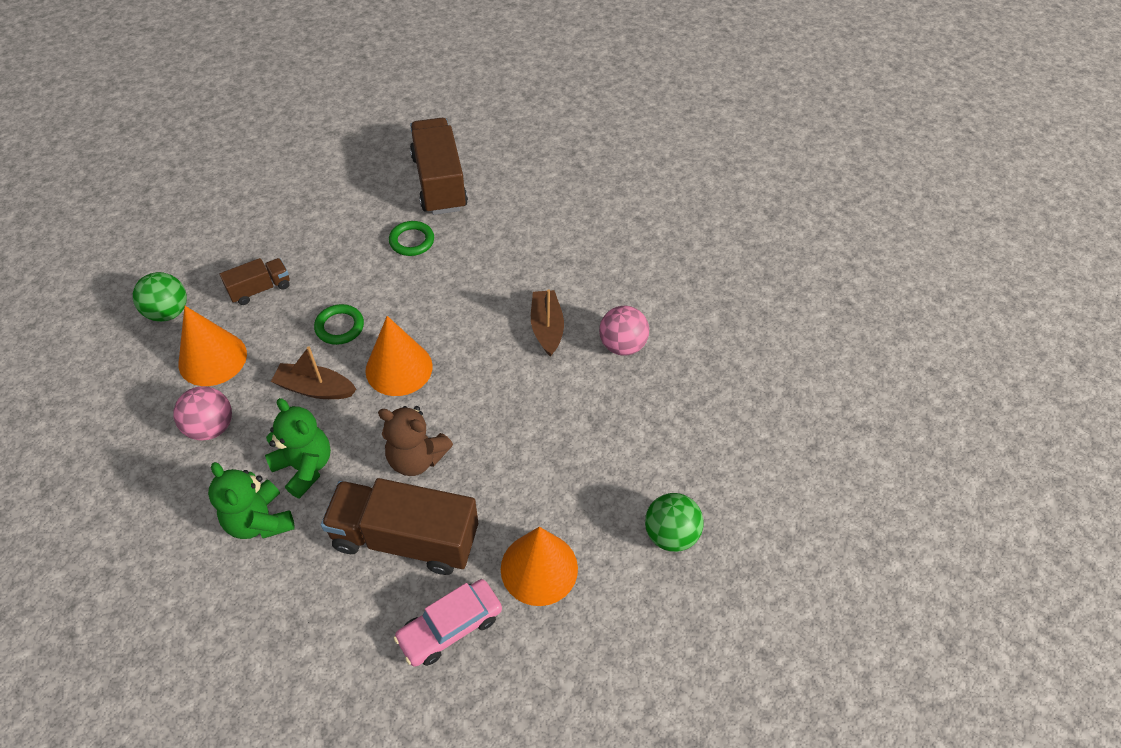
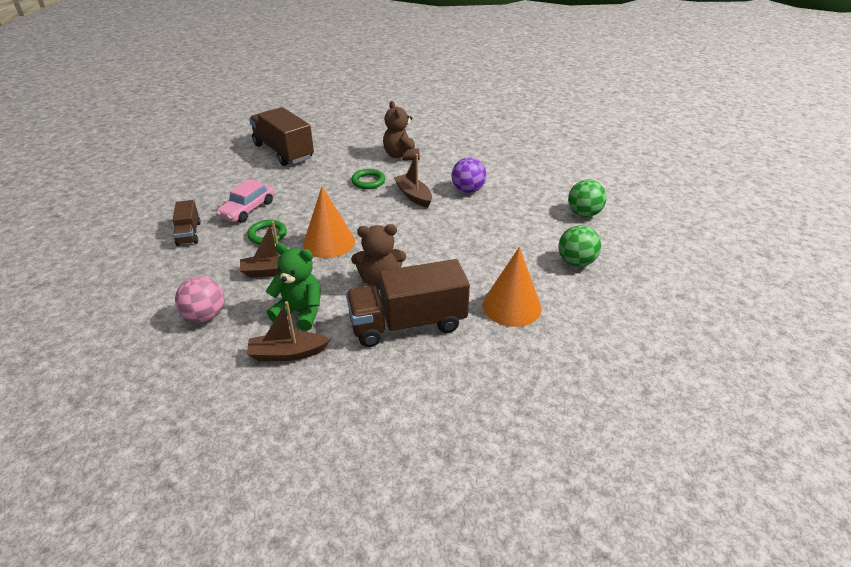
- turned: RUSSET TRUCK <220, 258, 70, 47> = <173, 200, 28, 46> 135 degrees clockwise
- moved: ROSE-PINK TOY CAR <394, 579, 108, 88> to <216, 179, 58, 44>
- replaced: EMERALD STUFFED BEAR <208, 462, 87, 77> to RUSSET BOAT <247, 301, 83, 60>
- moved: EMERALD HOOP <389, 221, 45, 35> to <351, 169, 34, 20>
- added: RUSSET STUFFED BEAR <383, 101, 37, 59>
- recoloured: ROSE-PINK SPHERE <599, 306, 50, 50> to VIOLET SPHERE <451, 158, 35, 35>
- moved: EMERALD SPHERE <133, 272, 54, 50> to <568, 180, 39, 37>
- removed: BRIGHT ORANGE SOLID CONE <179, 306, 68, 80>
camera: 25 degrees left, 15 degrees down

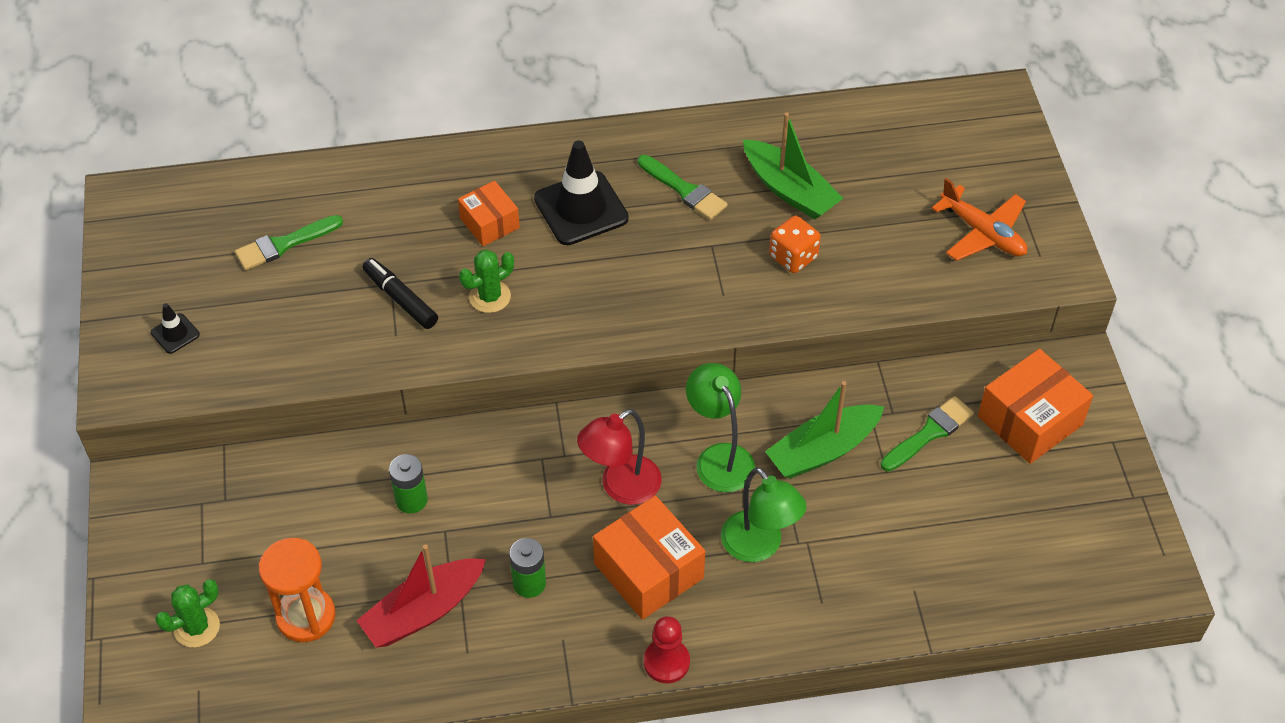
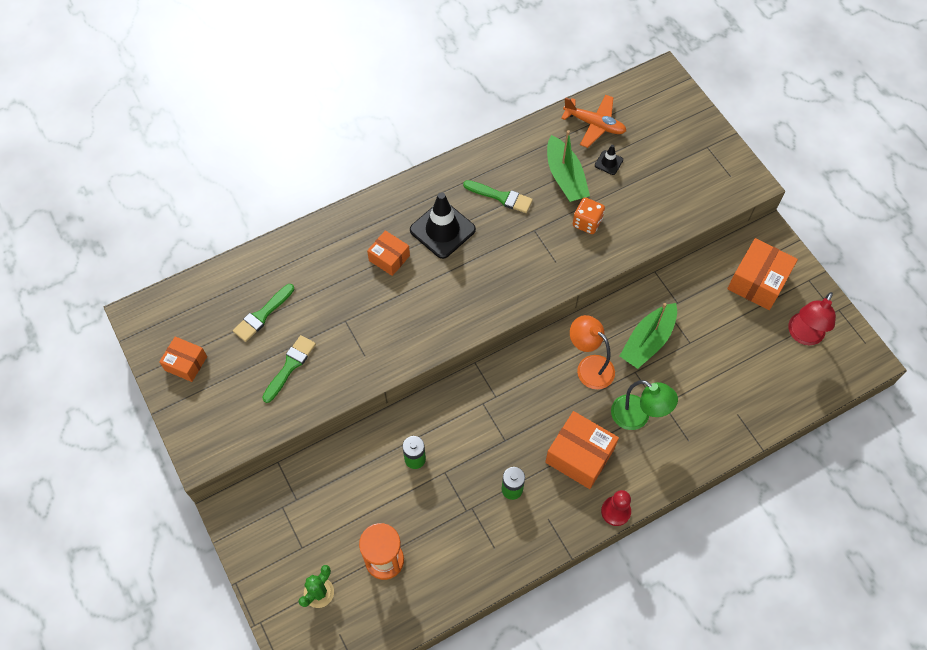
- added: BRIGHT ORANGE PARCEL <159, 336, 48, 46>
- moved: EMERALD PAINTBRUSH <881, 396, 93, 75> to <262, 335, 54, 68>
- turned: EMERALD BOAT <743, 113, 101, 106> = <547, 130, 43, 72> 45 degrees clockwise
- moved: BRIGHT ORANGE PLANE <931, 178, 96, 83> to <561, 95, 65, 53>
- recoloured: EMERALD READING LAMP <686, 363, 69, 129> to BRIGHT ORANGE READING LAMP <570, 315, 45, 74>
- moved: EBONY ROAD CONE <151, 303, 49, 51> to <595, 145, 28, 30>
- moved: RED READING LAMP <577, 409, 85, 96> to <788, 292, 48, 53>
- removed: RED BOAT <356, 544, 130, 104>
- removed: EBONY MARKER <362, 258, 76, 71>
- removed: EMERALD PRICKLY PLANT <459, 249, 55, 64>
camera: 20 degrees left, 10 degrees up

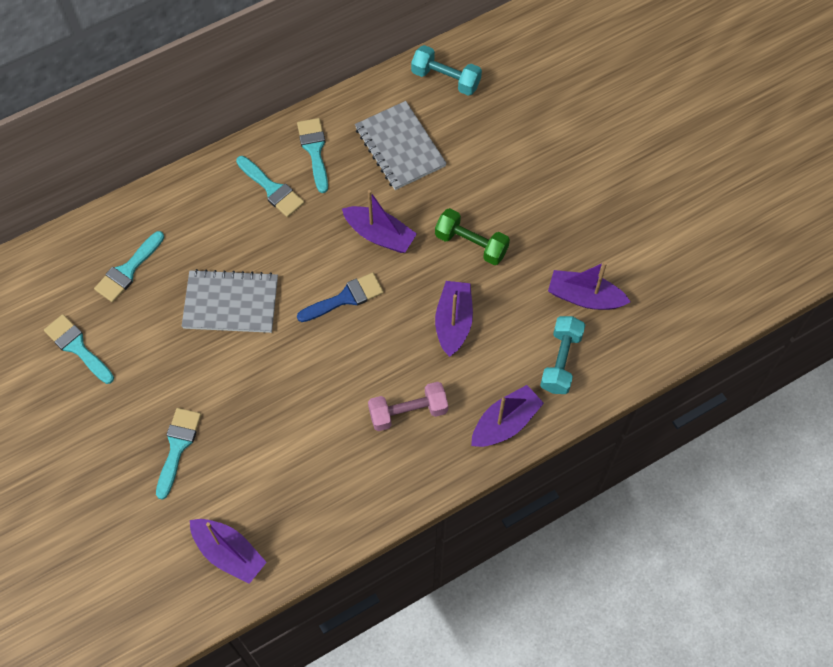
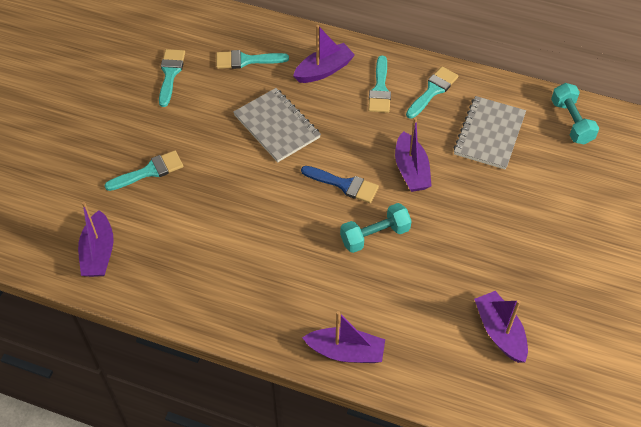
- moved: VIOLET BOAT <435, 281, 38, 76> to <293, 25, 62, 58>
- moved: TURQUOISE DUMBBELL <540, 316, 45, 78> to <340, 203, 72, 50>
- removed: ROSE-PINK DUMBBELL <368, 382, 80, 49>
- removed: EMERALD DUMBBELL <435, 208, 75, 57>
camera: 50 degrees right, 10 degrees down

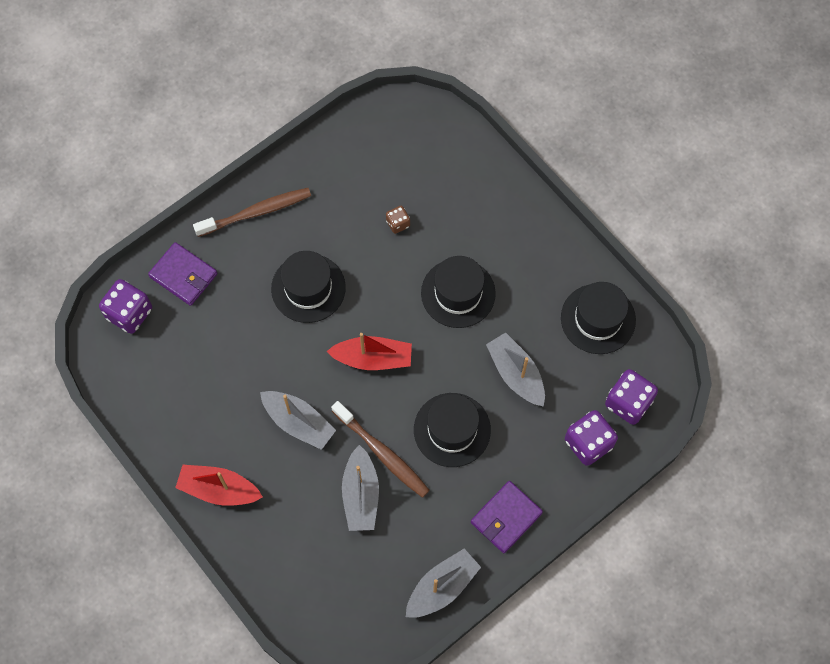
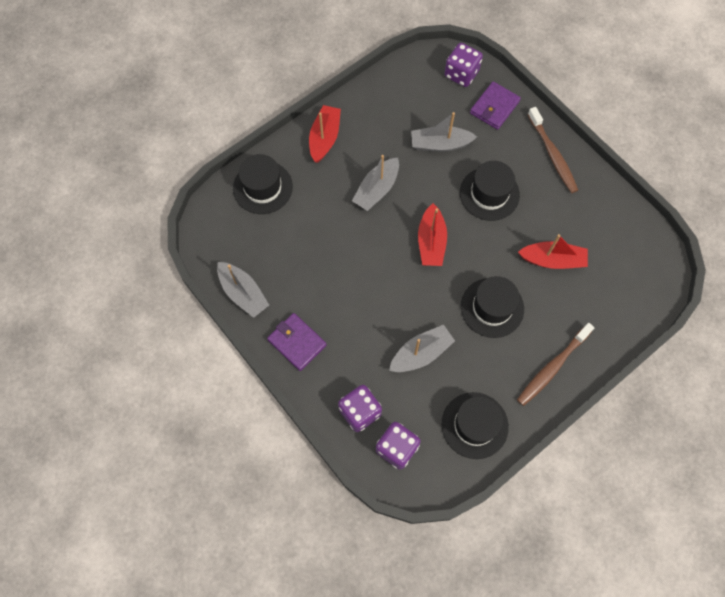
- moved: EBONY HAT <414, 393, 77, 74> to <233, 154, 60, 60>
- moved: GREY BOAT <342, 445, 37, 86> to <411, 112, 66, 40>
- moved: RUSSET TOOTHBRUSH <331, 401, 99, 97> to <517, 323, 78, 83>
- replaced: RUSSET DIE <386, 206, 24, 28> to RED BOAT <518, 234, 70, 35>
camera: 90 degrees right, 0 degrees up

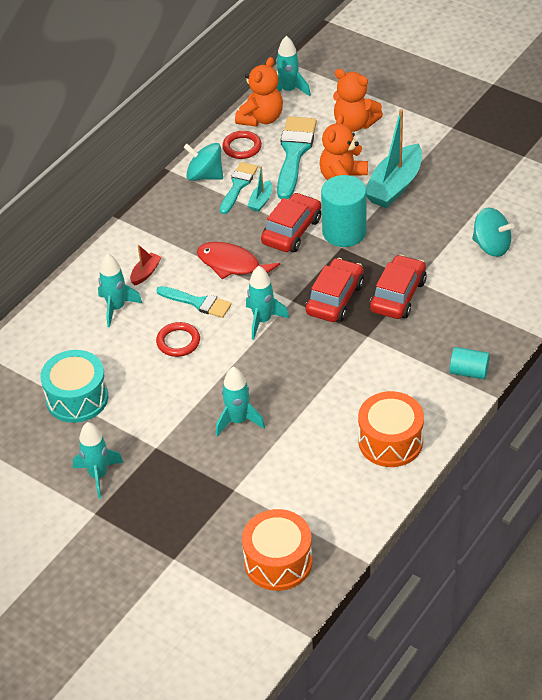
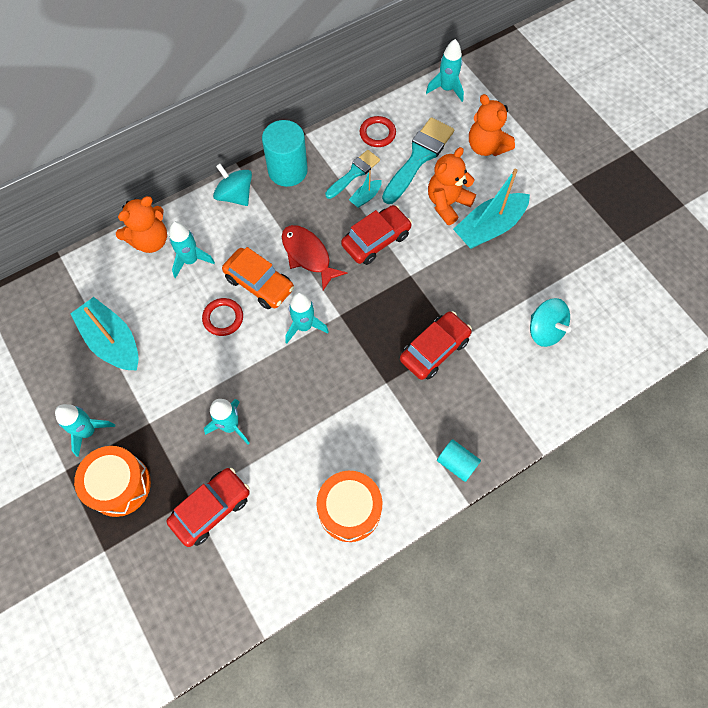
- replaced: TURQUOISE DRUM <40, 350, 68, 73> to TURQUOISE BOAT <70, 297, 69, 74>
- moved: BRIGHT ORANGE DRUM <242, 509, 71, 82> to <74, 446, 77, 71>
- moved: BRIGHT ORANGE STUFFED BEAR <235, 57, 48, 70> to <116, 196, 51, 57>
- moved: RED TOY CAR <305, 258, 59, 64> to <167, 468, 83, 79>
- moved: TURQUOISE WHIRLIGIG <184, 143, 39, 38> to <213, 164, 39, 42>
- replaced: TURQUOISE PAINTBRUSH <156, 286, 76, 32> to BRIGHT ORANGE TOY CAR <222, 247, 72, 62>
- moved: TURQUOISE CYLINDER SHAPE <321, 175, 46, 72> to <262, 120, 46, 67>
- removed: RED BOAT <130, 245, 31, 41>
camera: 20 degrees right, 20 degrees up

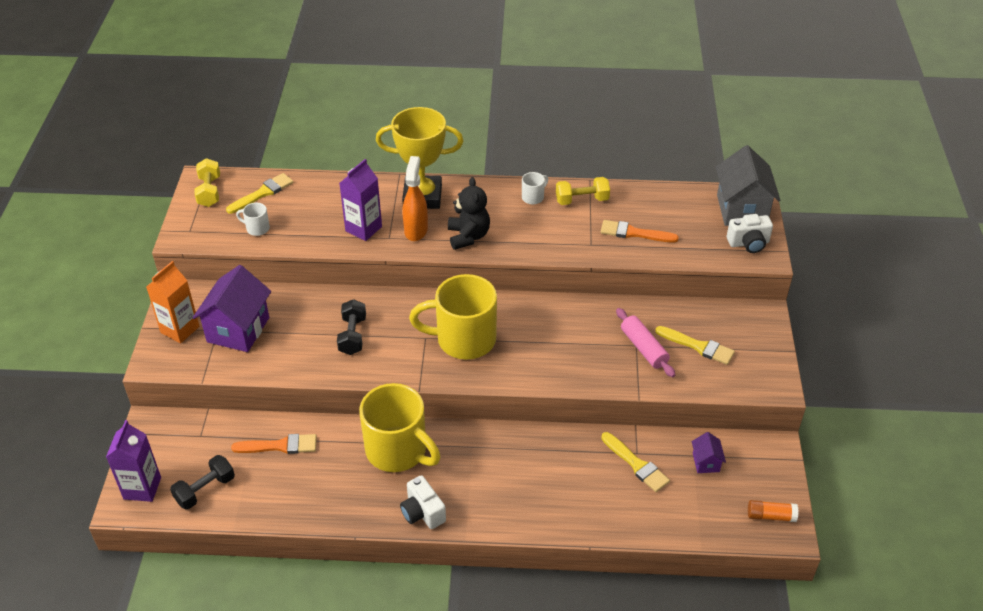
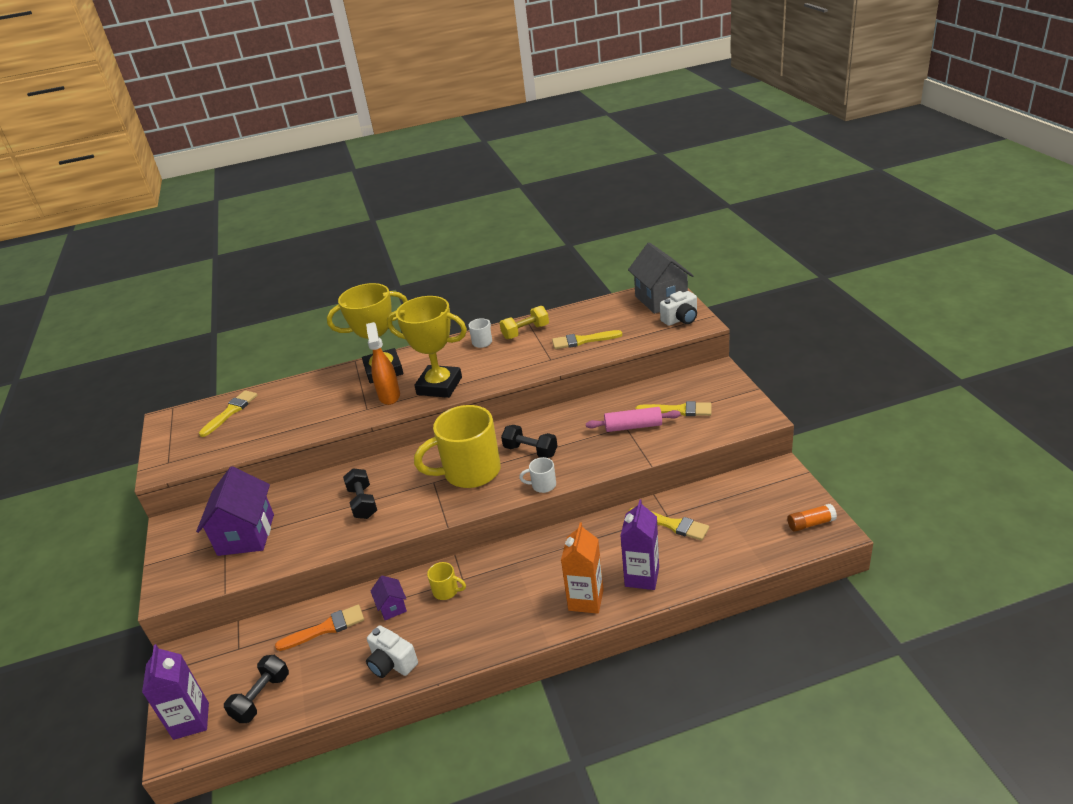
- moved: SNOW-WHITE PHOTO CAMERA <400, 475, 46, 54> to <366, 625, 52, 53>
- moved: VIOLET COTTAGE <692, 432, 34, 41> to <371, 576, 36, 44>
- replaced: EBONY STUFFED BEAR <448, 177, 42, 73> to YELLOW AWARD CUP <387, 296, 80, 102>
- resized: YELLOW TEA MUG <359, 383, 81, 89> = <427, 562, 39, 38> x0.41
- added: EBONY DUMBBELL <501, 425, 56, 33>
- moved: SNOW-WHITE TEA MUG <236, 203, 34, 33> to <519, 457, 37, 36>
- recoloured: BRIGHT ORANGE PAINTBRUSH <601, 220, 78, 23> to YELLOW PAINTBRUSH <552, 330, 70, 19>
- moved: BRIGHT ORANGE CARTON <146, 261, 54, 82> to <561, 522, 43, 92>
- turned: ROSE-PINK DOUGH ROLLER <616, 308, 59, 69> = <586, 407, 95, 25> 45 degrees counterclockwise
- moved: VIOLET CARTON <339, 159, 43, 82> to <620, 499, 39, 91>
- removed: YELLOW DUMBBELL <194, 158, 26, 49>
camera: 15 degrees left, 10 degrees down

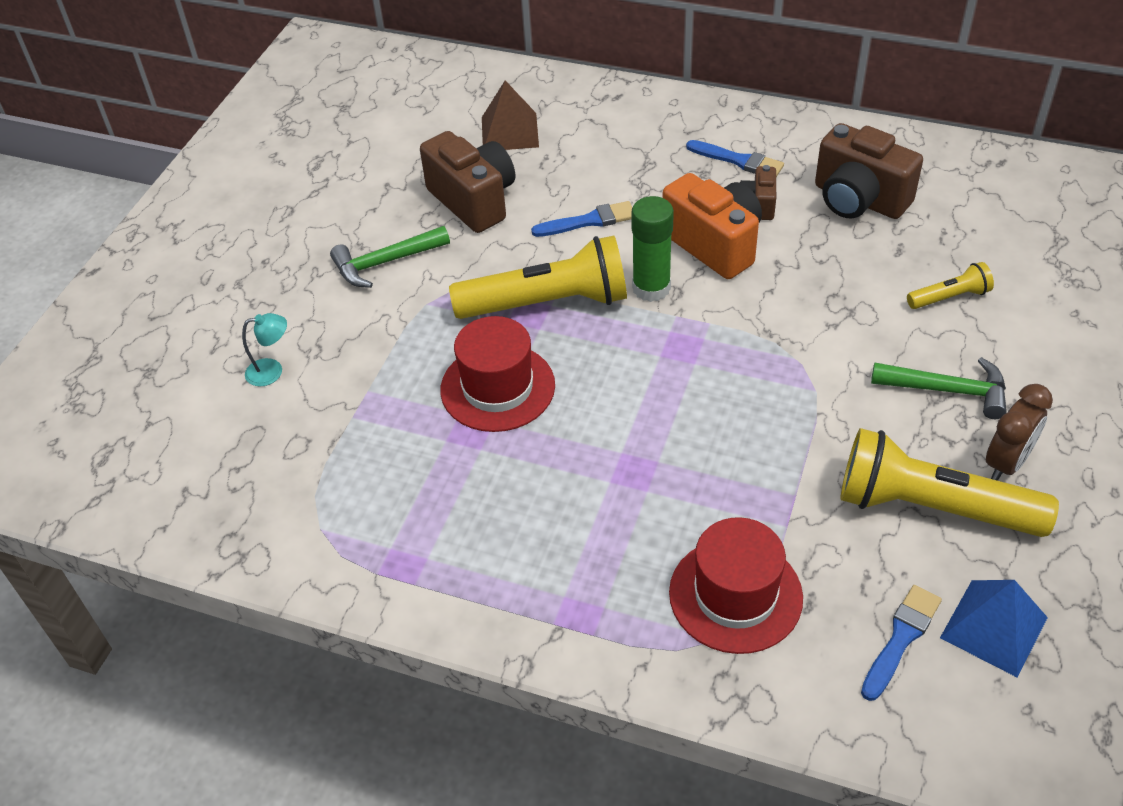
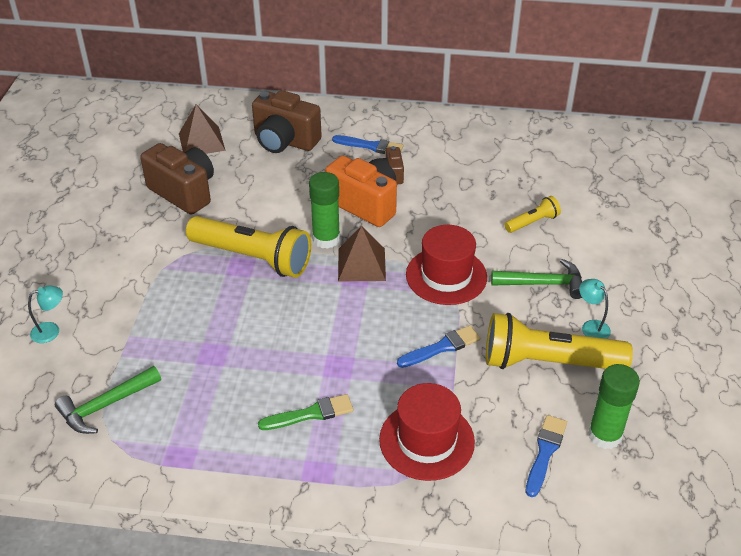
- moved: EMERALD CARPENTER'S HAMMER <330, 226, 120, 62> to <55, 366, 106, 68>
- turned: YELLOW POCKET TORCH <449, 236, 178, 83> = <186, 216, 125, 62> 45 degrees clockwise
- moved: RUSSET PHOTO CAMERA <815, 123, 108, 96> to <252, 90, 70, 63>
- added: EMERALD PAINTBRUSH <258, 394, 95, 36>
- added: RUSSET PYRAMID <338, 226, 48, 55>
- moved: BLUE PAINTBRUSH <531, 201, 101, 36> to <397, 325, 83, 43>
- moved: RED HAT <440, 316, 115, 116> to <406, 225, 81, 80>
- replaced: RUSSET CLOCK <986, 384, 67, 97> to TURQUOISE READING LAMP <579, 279, 32, 60>
- replaced: BLUE PYRAMID <940, 580, 108, 98> to EMERALD STICK OF GLUE <588, 364, 52, 85>
camera: 15 degrees left, 5 degrees down

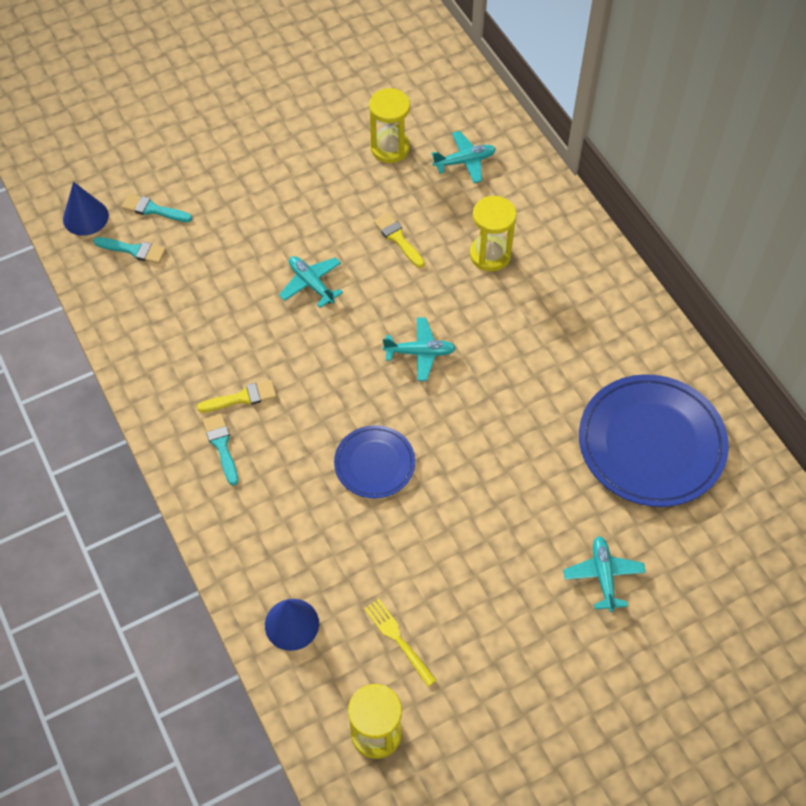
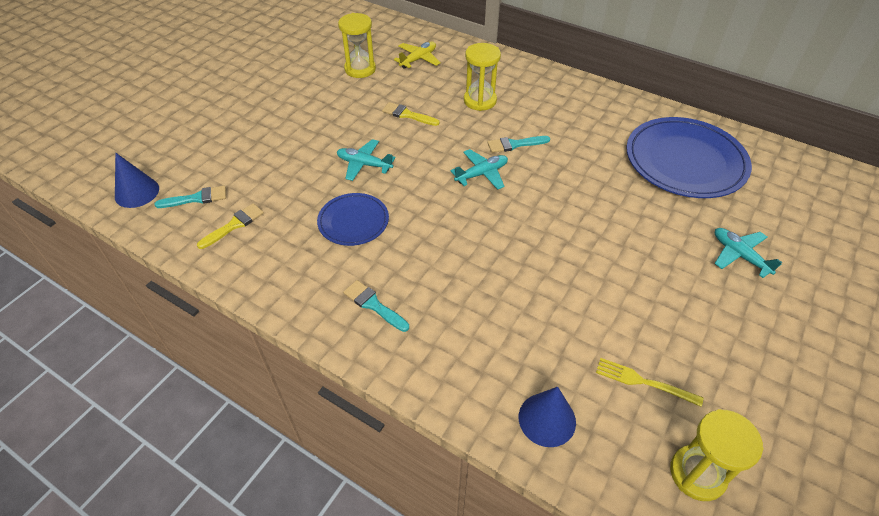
- moved: YELLOW PAINTBRUSH <197, 380, 80, 32> to <197, 203, 67, 46>
- moved: BLUE FLAT DISH <334, 425, 81, 73> to <317, 193, 72, 53>
- recoloured: TURQUOISE PLANE <431, 131, 65, 52> to YELLOW PLANE <394, 42, 47, 27>
- moved: TURQUOISE PAINTBRUSH <121, 194, 71, 28> to <487, 136, 63, 17>
camera: 30 degrees left, 10 degrees down

